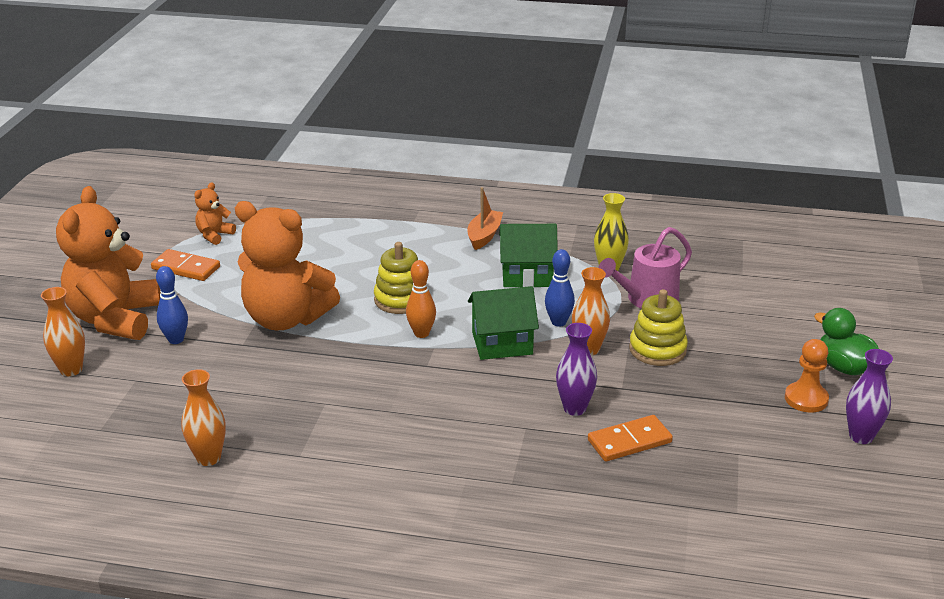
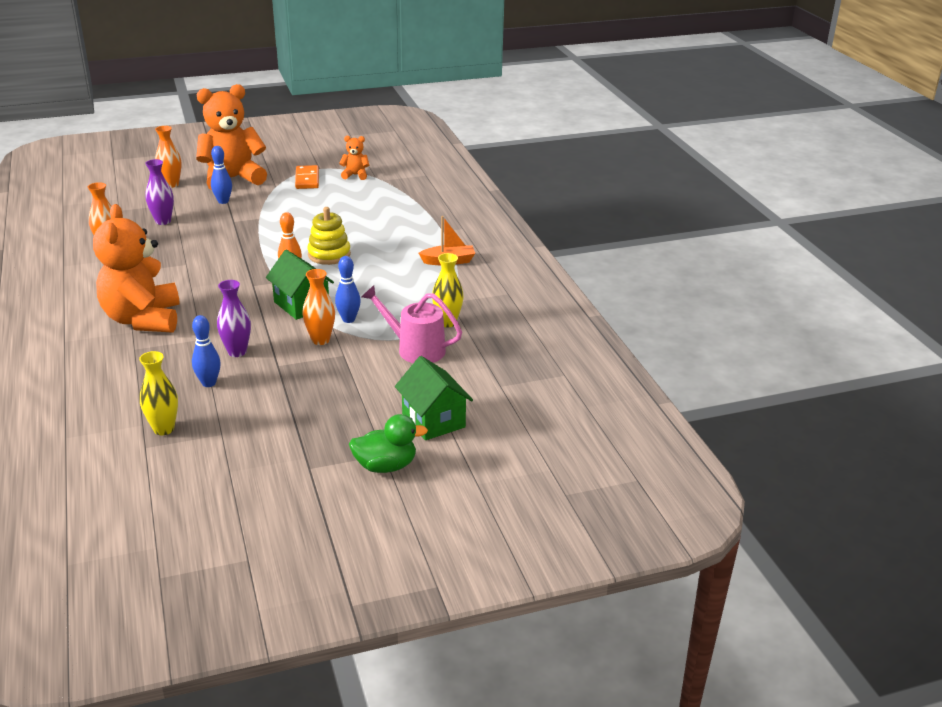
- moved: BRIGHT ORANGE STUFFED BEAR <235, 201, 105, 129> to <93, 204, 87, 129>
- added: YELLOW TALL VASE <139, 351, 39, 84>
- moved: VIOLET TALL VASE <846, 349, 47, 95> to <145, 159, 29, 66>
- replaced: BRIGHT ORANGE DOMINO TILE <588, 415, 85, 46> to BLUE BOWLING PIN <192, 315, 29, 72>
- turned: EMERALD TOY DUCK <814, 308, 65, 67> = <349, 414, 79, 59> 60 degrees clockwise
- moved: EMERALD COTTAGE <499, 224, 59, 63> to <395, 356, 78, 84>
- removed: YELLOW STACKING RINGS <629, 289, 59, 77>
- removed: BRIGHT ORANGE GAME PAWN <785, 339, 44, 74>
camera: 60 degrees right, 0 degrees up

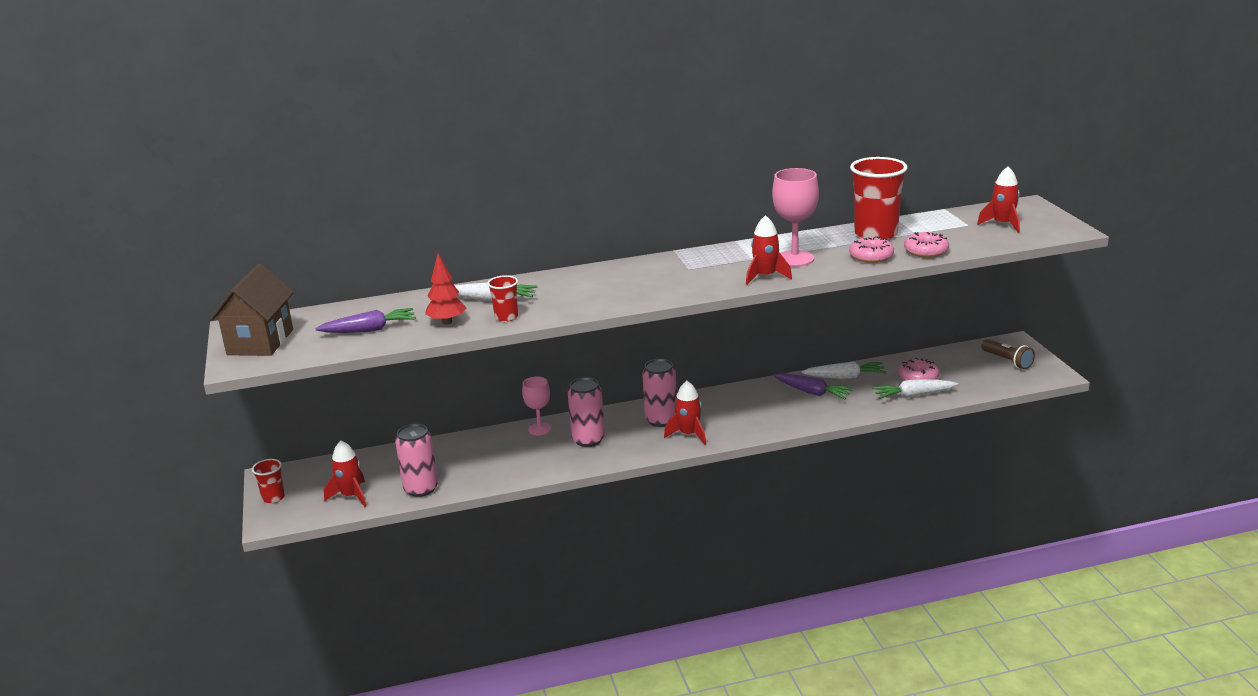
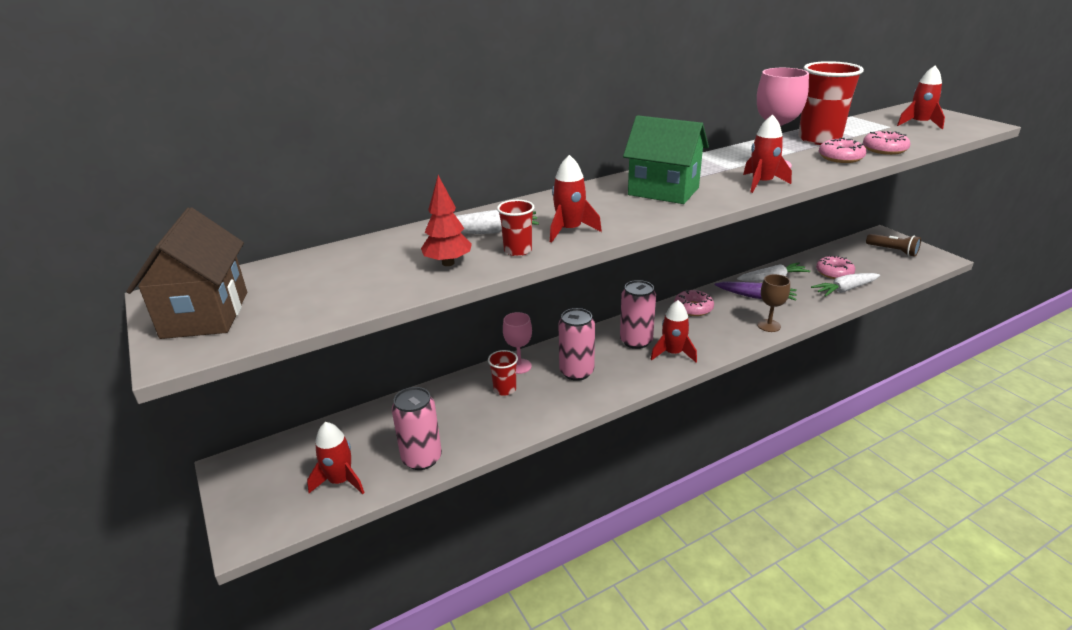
- moved: RED CUP <252, 459, 33, 44> to <488, 350, 30, 46>
- added: RED TOY ROCKET <550, 155, 52, 87>
- added: EMERALD COTTAGE <623, 115, 86, 89>
- added: ROSE-PINK DOUGHNUT <674, 290, 40, 26>
- added: RUSSET GOBLET <757, 274, 33, 58>
- removed: VIOLET CARROT <315, 308, 101, 25>
camera: 15 degrees left, 5 degrees up

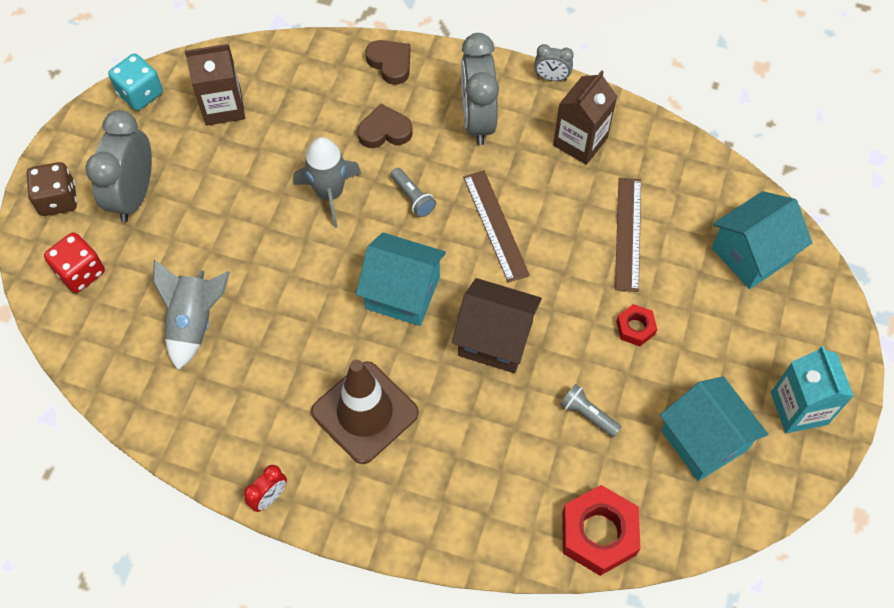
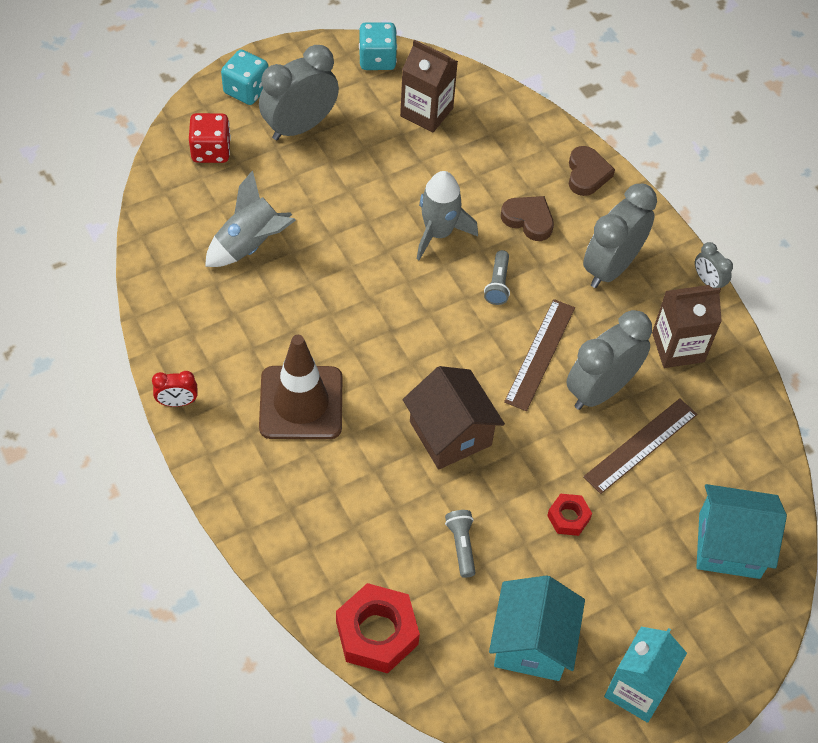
- recoloured: RUSSET DIE <27, 162, 50, 54> to TURQUOISE DIE <221, 49, 48, 56>
- added: GREY CLOCK <566, 310, 86, 100>
- removed: TURQUOISE COTTAGE <356, 232, 90, 94>
camera: 40 degrees right, 5 degrees down

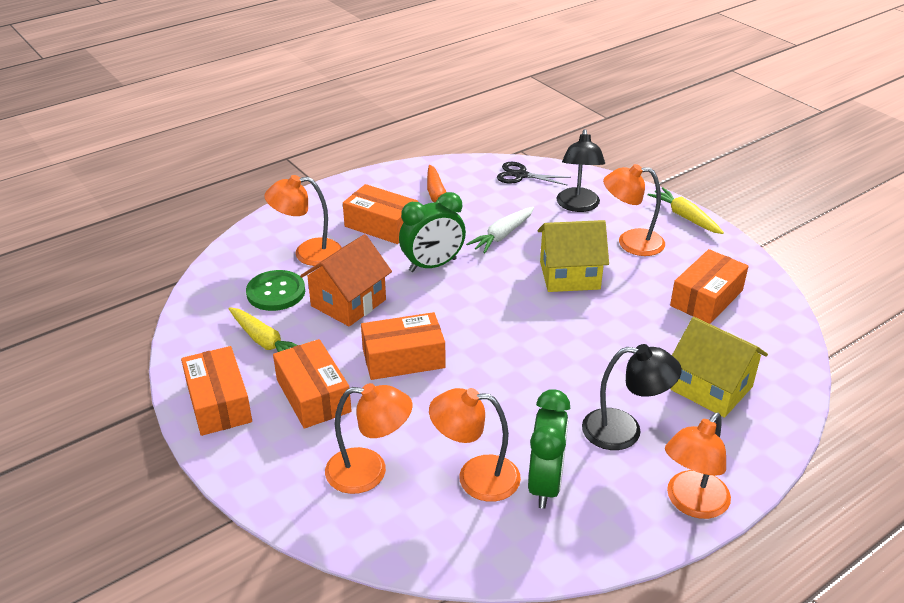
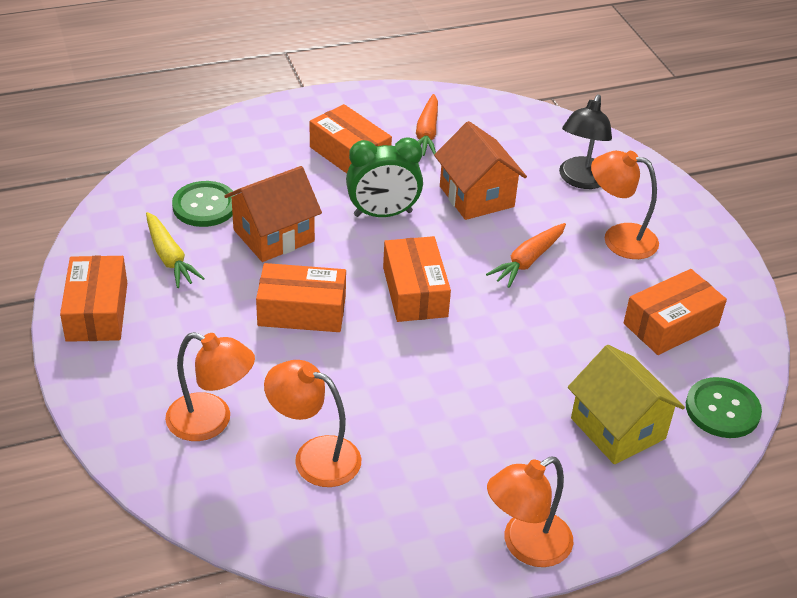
- moved: BRIGHT ORANGE PARCEL <273, 339, 79, 90> to <383, 236, 68, 86>
- replaced: SNOW-WHITE CARROT <466, 207, 68, 46> to BRIGHT ORANGE COTTAGE <434, 121, 93, 99>
- replaced: YELLOW COTTAGE <538, 220, 71, 72> to BRIGHT ORANGE CARROT <486, 223, 80, 65>
- added: EMERALD BUTTON <686, 377, 76, 61>
- removed: BRIGHT ORANGE READING LAMP <264, 175, 78, 91>
- removed: EBONY PAIR OF SCISSORS <497, 162, 74, 24>
- removed: EMERALD CLOCK <528, 389, 42, 120>
- removed: EBONY READING LAMP <582, 344, 100, 106>
- removed: YELLOW CARROT <647, 187, 77, 47>
camera: 15 degrees right, 5 degrees up

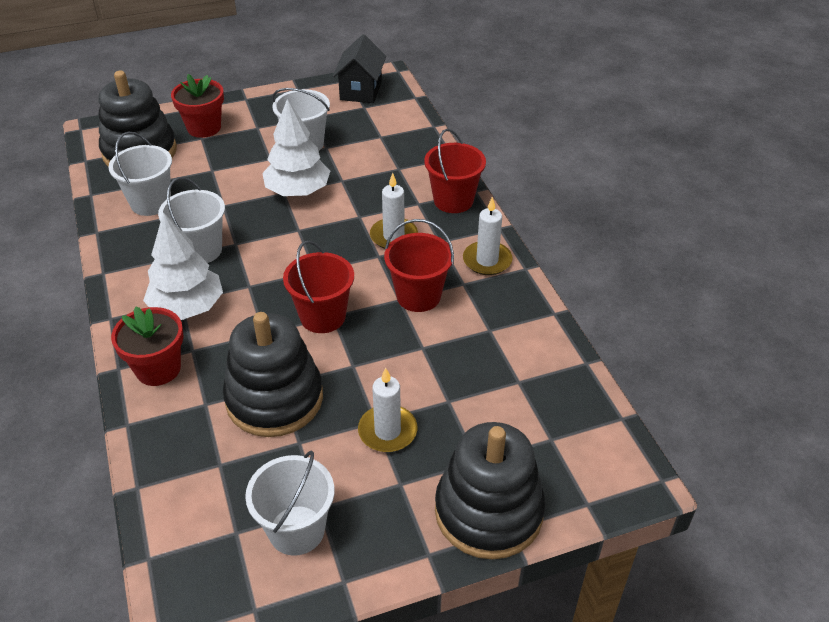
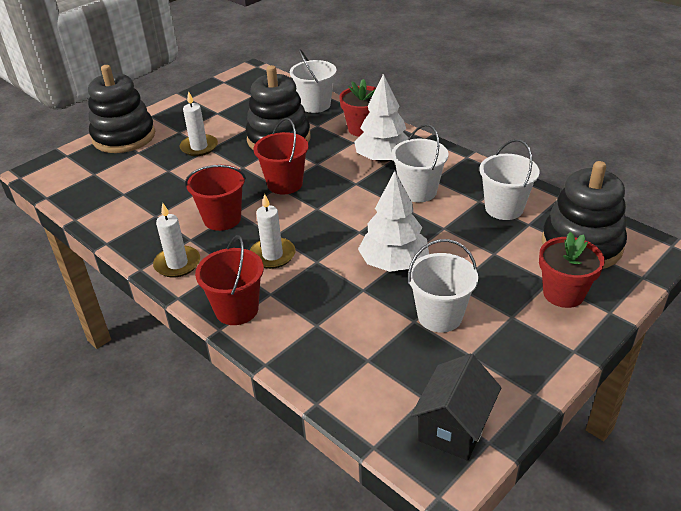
- moved: SNOW-WHITE PAIL <245, 451, 89, 105> to <290, 49, 47, 64>
- turned: EBONY COTTAGE <333, 34, 53, 69> = <411, 354, 91, 107> 45 degrees clockwise
camera: 155 degrees right, 5 degrees down

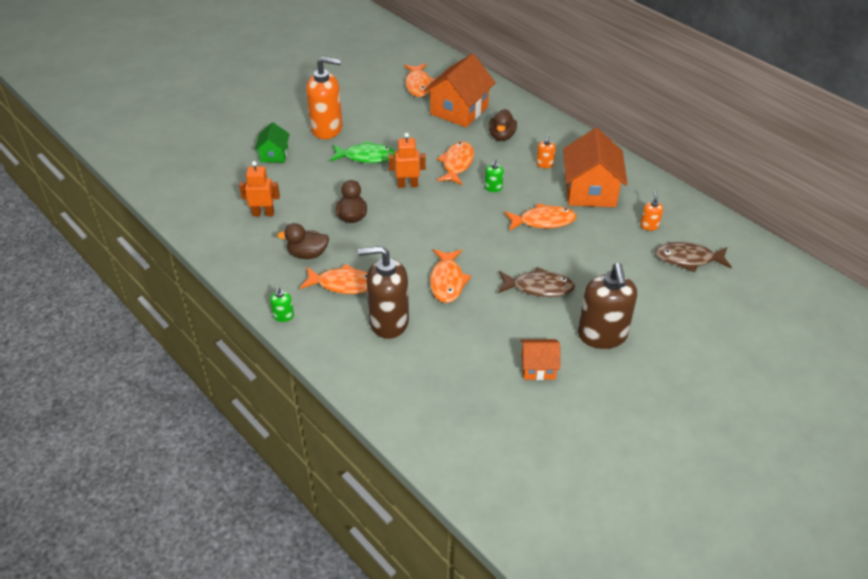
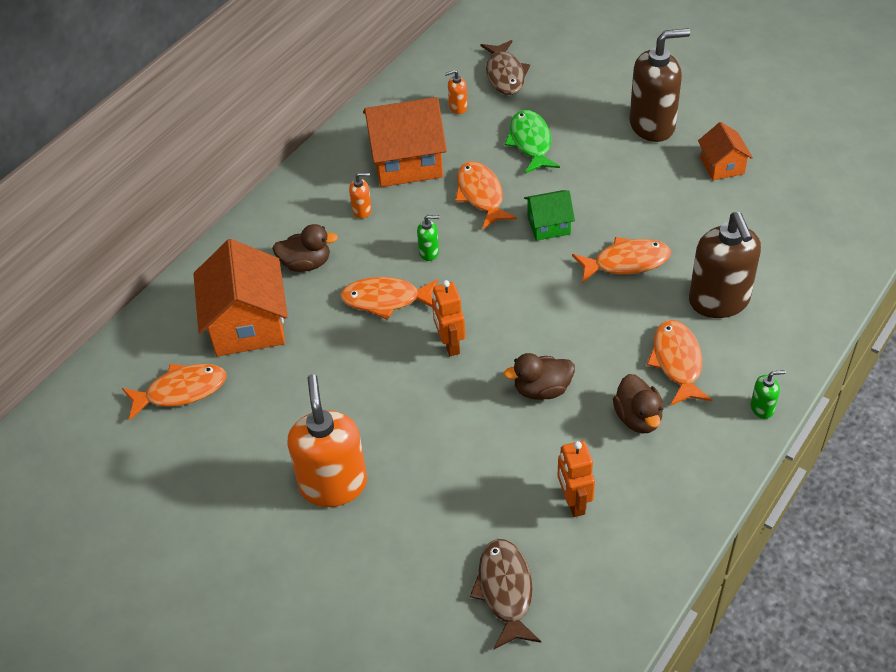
- turned: BRIGHT ORANGE COTTAGE <424, 54, 72, 73> = <193, 239, 95, 117> 60 degrees clockwise
- moved: RUSSET FISH FIGURE <498, 267, 77, 30> to <470, 539, 71, 110>
- moved: EMERALD FISH FIGURE <330, 141, 65, 22> to <505, 110, 55, 64>
- moved: EMERALD COTTAGE <255, 122, 34, 41> to <524, 190, 51, 51>
camera: 100 degrees left, 5 degrees up

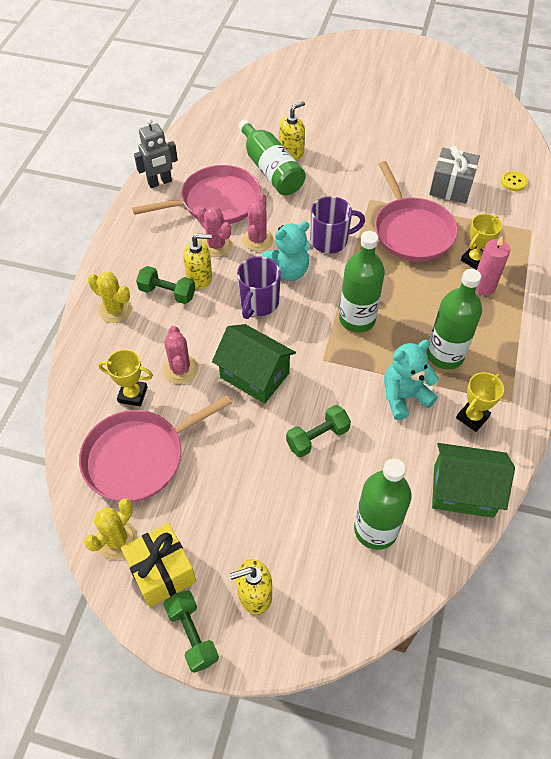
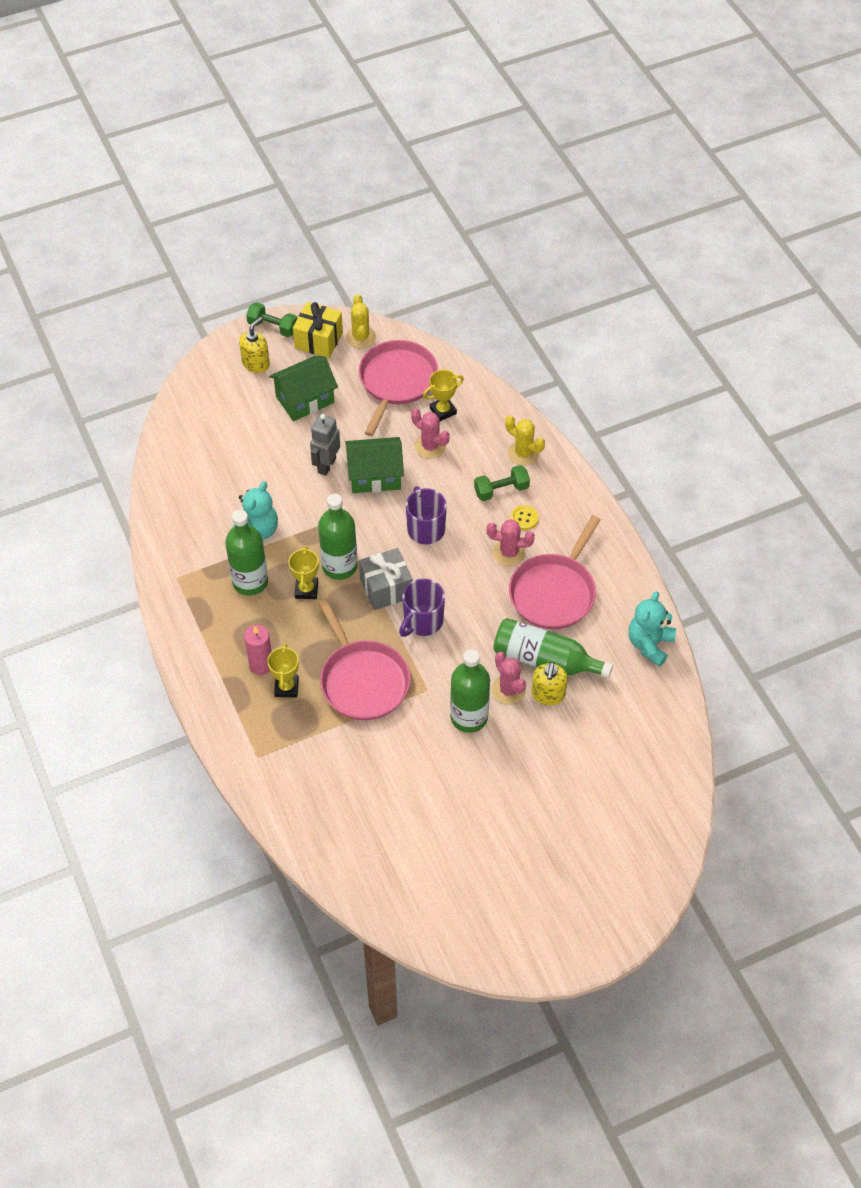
- moved: EMERALD COTTAGE <432, 443, 83, 75> to <269, 356, 69, 65>
- moved: YELLOW AWARD CUP <456, 372, 48, 60> to <289, 546, 30, 53>
- moved: GREY TOY ROBOT <134, 118, 44, 70> to <310, 414, 30, 62>
- turned: ROSE-PINK SKILLET <375, 161, 83, 101> = <318, 598, 92, 122> 150 degrees counterclockwise
- moved: GREY GIFT <429, 146, 51, 57> to <359, 548, 54, 62>
- moved: EMERALD DRINK BOTTLE <354, 458, 58, 92> to <450, 649, 40, 84>
- moved: ROSE-PINK PRICKLY PLANT <242, 193, 32, 58> to <492, 652, 34, 53>
- turned: YELLOW PRICKLY PLANT <88, 271, 44, 52> = <505, 416, 40, 50> 45 degrees clockwise
- moved: YELLOW BUTTON <501, 171, 27, 20> to <510, 505, 29, 25>
- moved: TURQUOISE STUFFED BEAR <261, 221, 49, 60> to <628, 591, 48, 76>
- removed: YELLOW SOAP DISPENSER <183, 234, 29, 55>
- removed: EMERALD DUMBBELL <286, 405, 65, 52>
camera: 140 degrees right, 0 degrees up

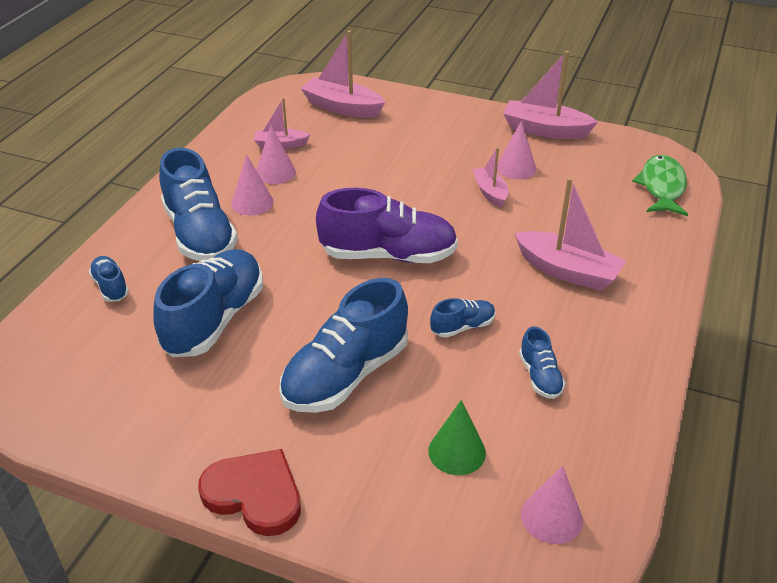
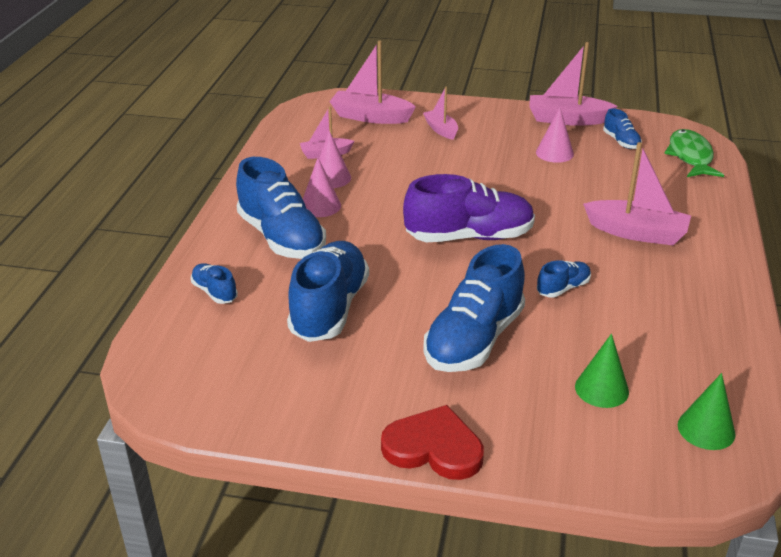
- moved: ROSE-PINK BOAT <472, 147, 36, 60> to <423, 87, 35, 53>
- moved: BLUE SNEAKER <519, 327, 46, 72> to <603, 108, 39, 41>
- recoloured: ROSE-PINK SOLID CONE <521, 466, 62, 78> to EMERALD SOLID CONE <678, 373, 58, 77>
camera: 10 degrees left, 5 degrees down

